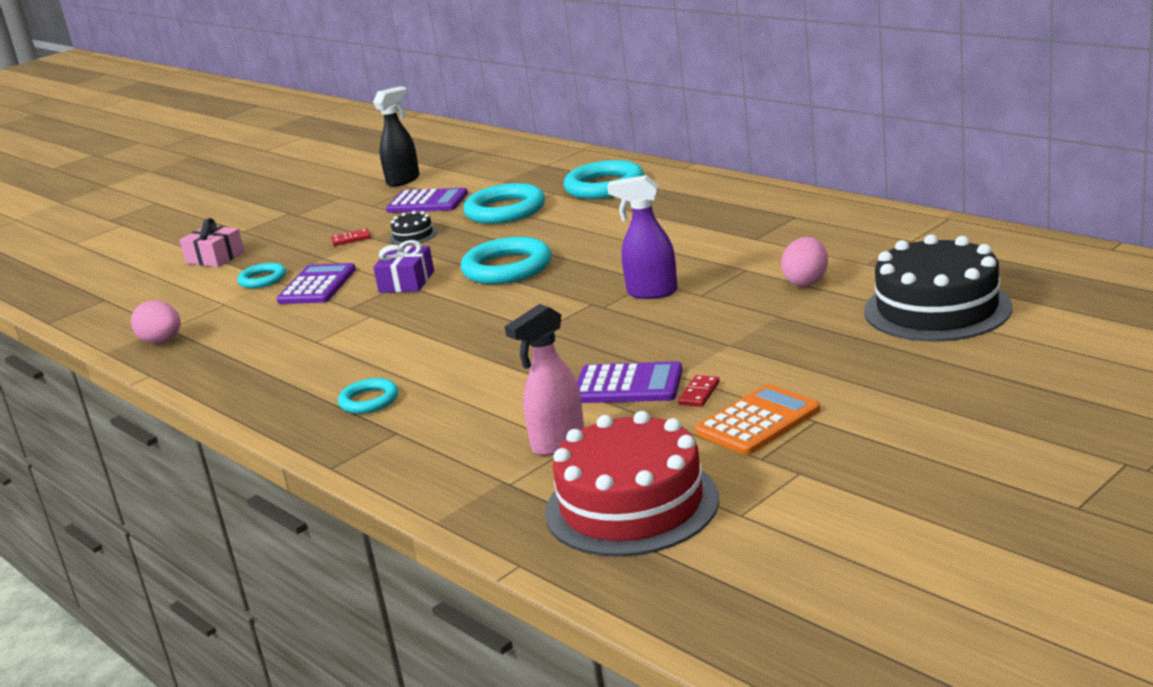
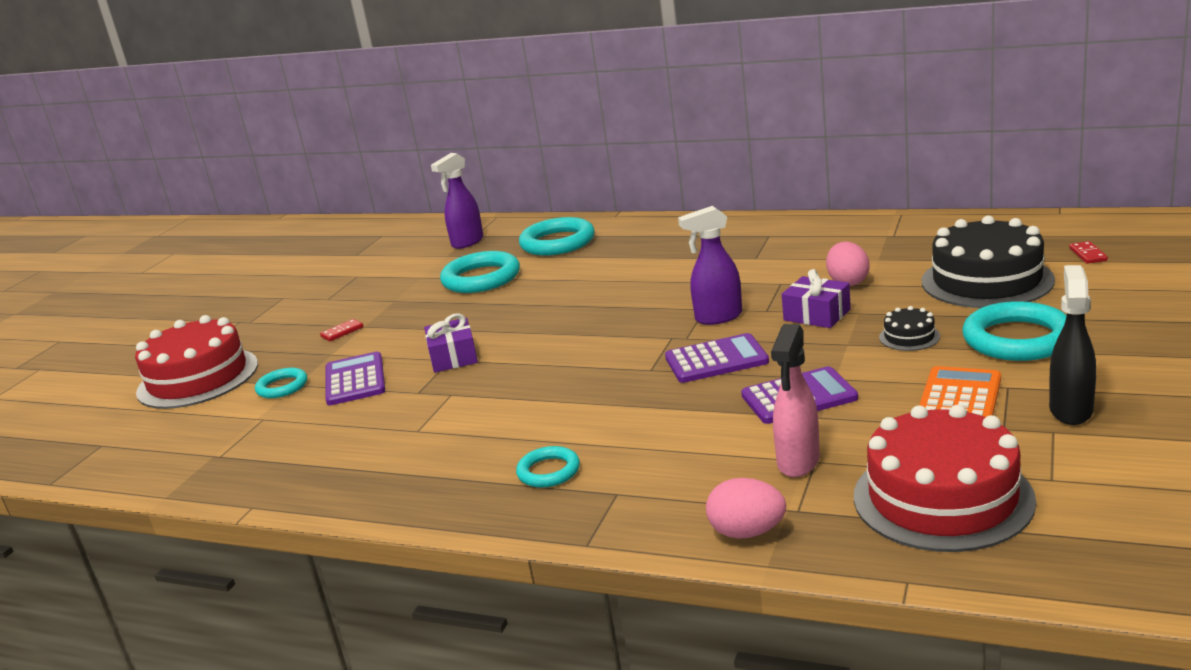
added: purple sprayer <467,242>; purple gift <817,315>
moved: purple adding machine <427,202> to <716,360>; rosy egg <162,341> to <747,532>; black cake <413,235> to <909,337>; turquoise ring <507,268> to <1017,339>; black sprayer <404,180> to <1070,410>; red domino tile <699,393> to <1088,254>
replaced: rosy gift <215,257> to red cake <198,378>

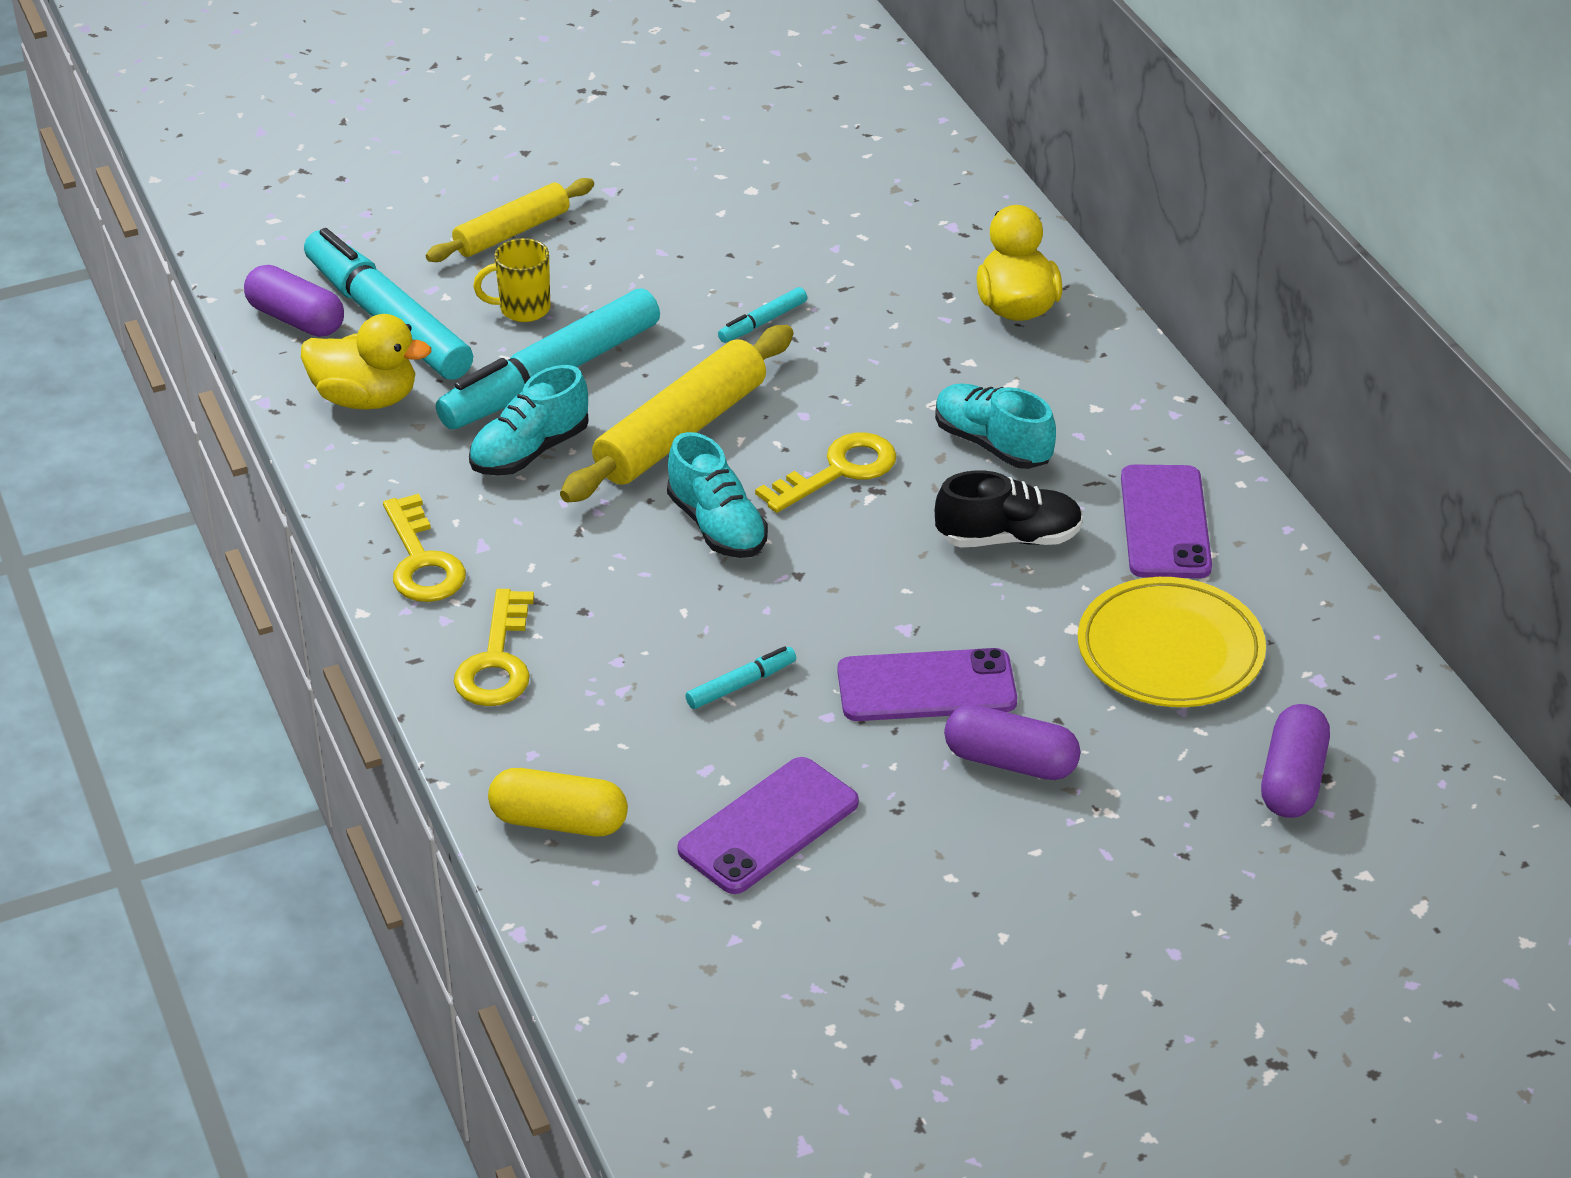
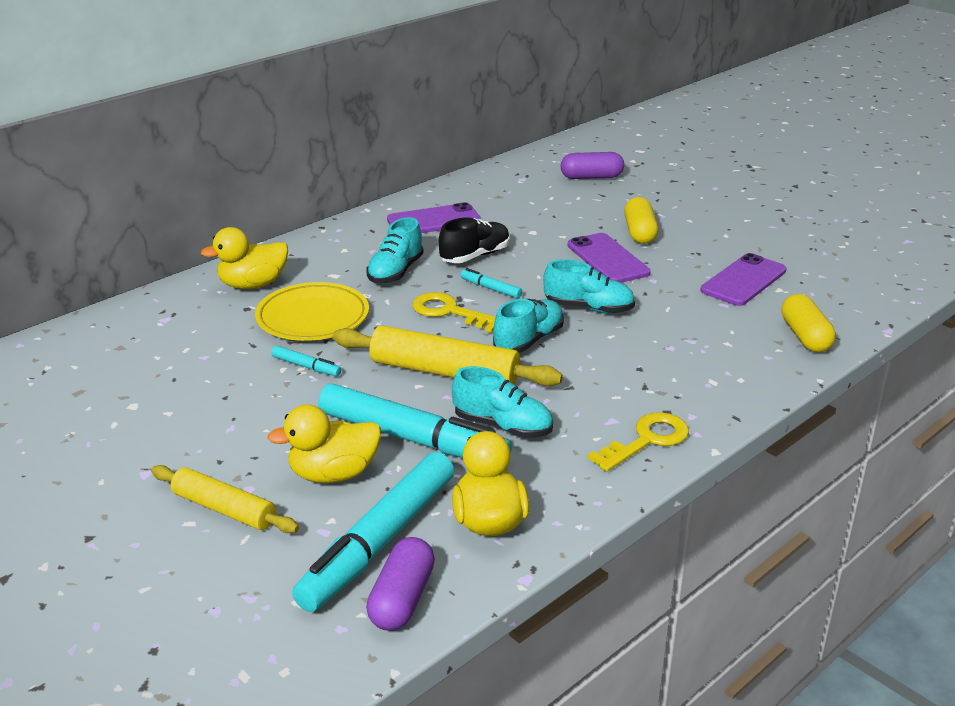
removed: golden latchkey <497,660>
added: turquoise shoe <588,308>
moved: golden dinner plate <1170,651> to <312,317>; turquoise felt pen <741,684> to <490,289>
replaced: golden coffee mug <523,309> to golden toy duck <333,474>
recoloured: purple capsule <1010,762> to golden capsule <640,232>
turned: black shoe <1008,538> = <475,256> 75 degrees clockwise; purple phone <768,826> = <743,281> 75 degrees counterclockwise

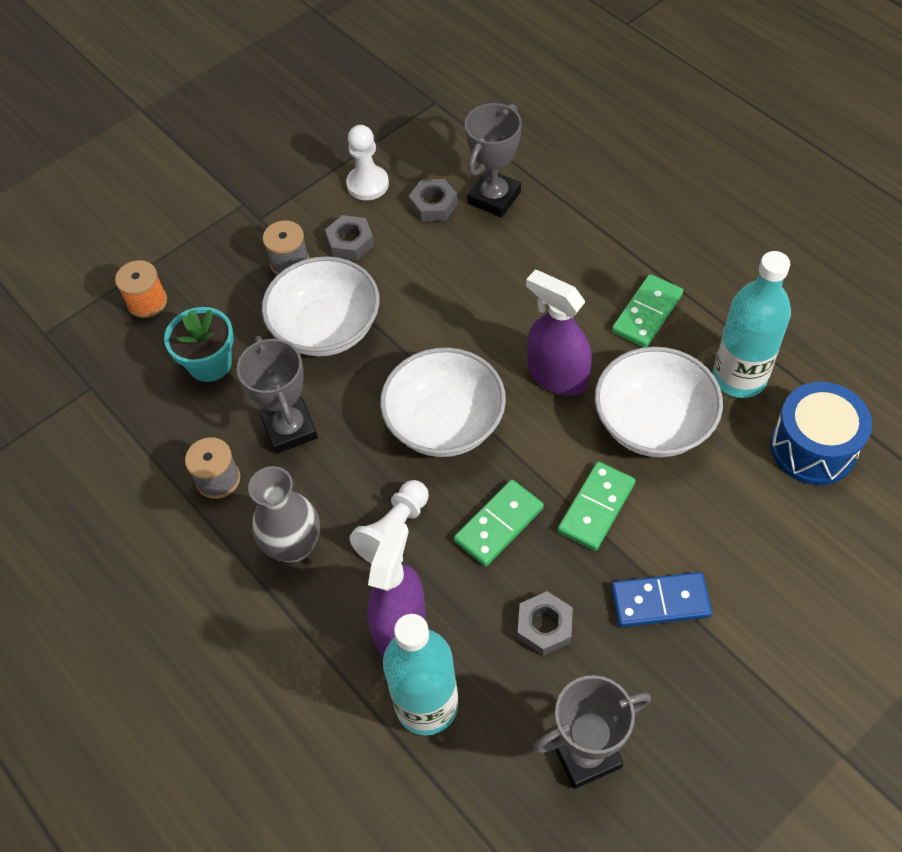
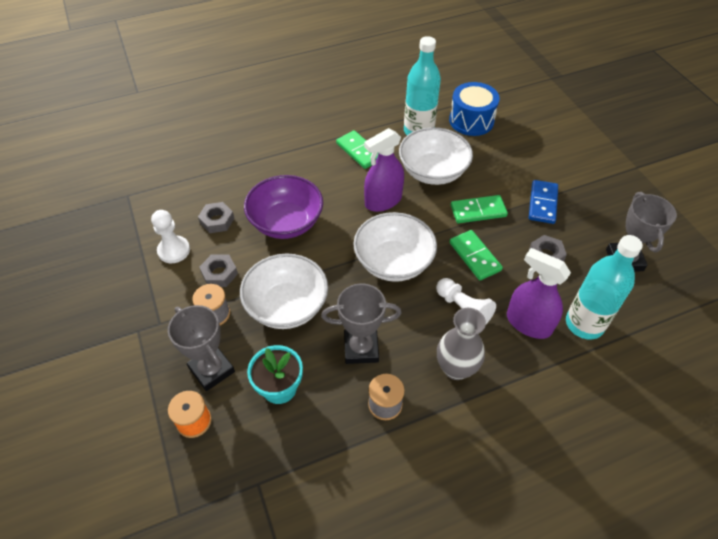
added: purple deep dish <286,222>
moved: ash-grey award cup <494,197> to <212,370>
turned: green domino tile <596,508> = <478,211> 60 degrees counterclockwise

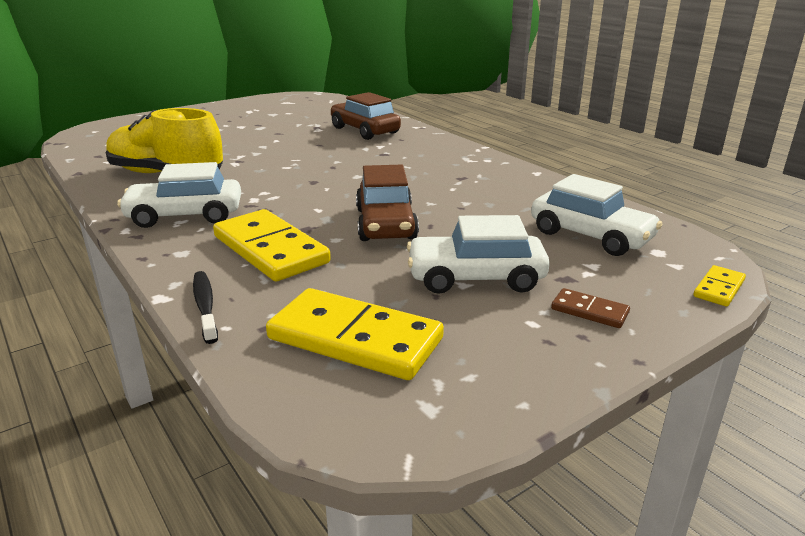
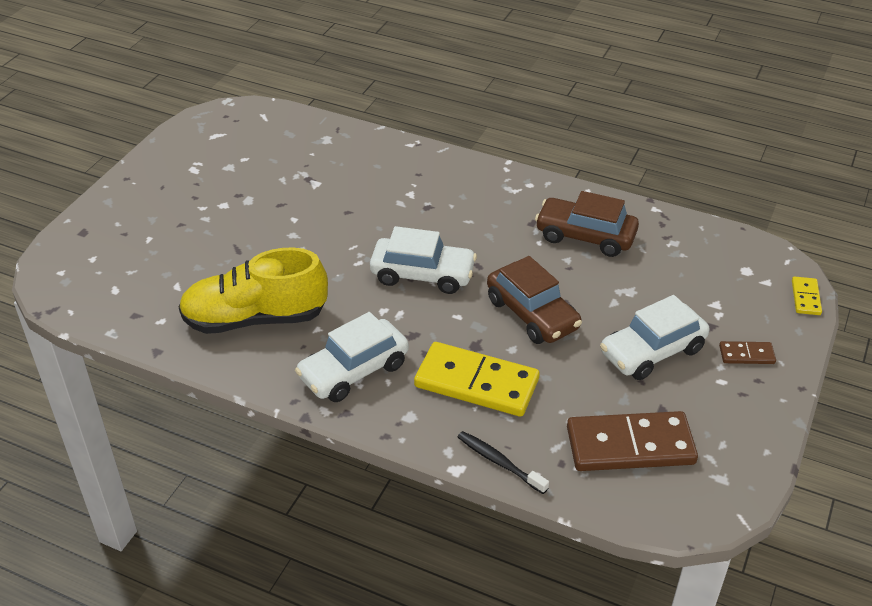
moved: snow-white toy car <590,236> to <422,274>; russet toy car <365,130> to <585,236>
recoloured: golden domino tile <355,339> to russet domino tile <630,445>

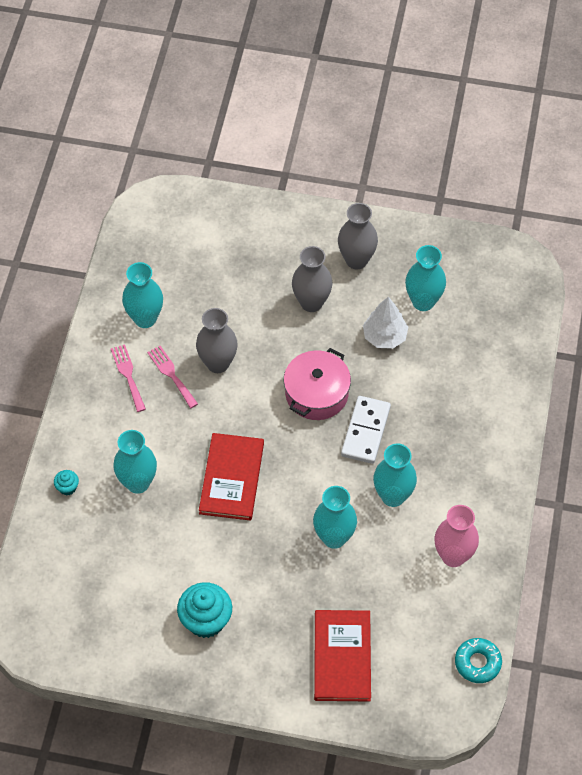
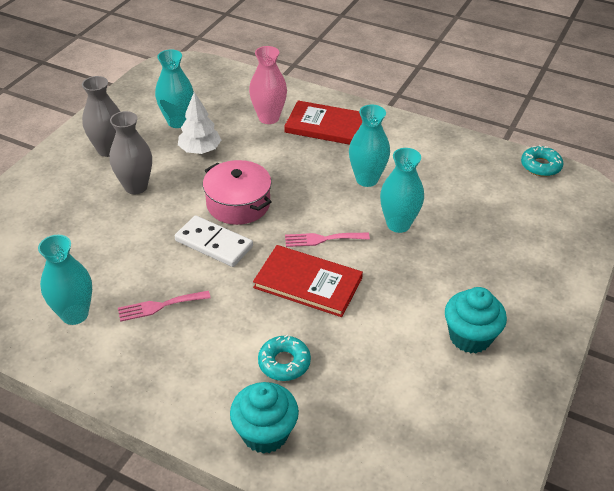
removed: ash-grey flower vase <218,363>
moved: snow-white domino tile <365,431> to <214,244>; rosy flower vase <453,556> to <268,118>; red hardcover <342,657> to <327,126>; rosy table fork <128,375> to <322,239>
replaced: turquoise flower vase <138,483> to turquoise doughnut <284,363>
resized: turquoise fairy cake <67,487> = <265,433> x2.09

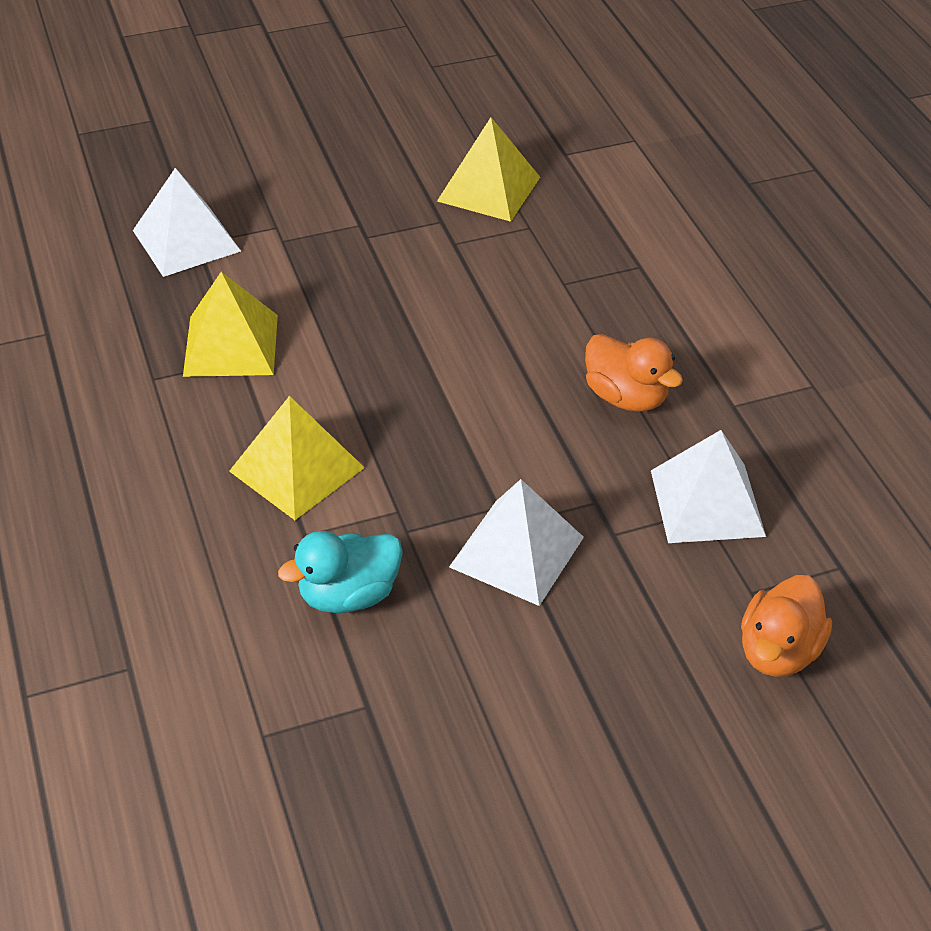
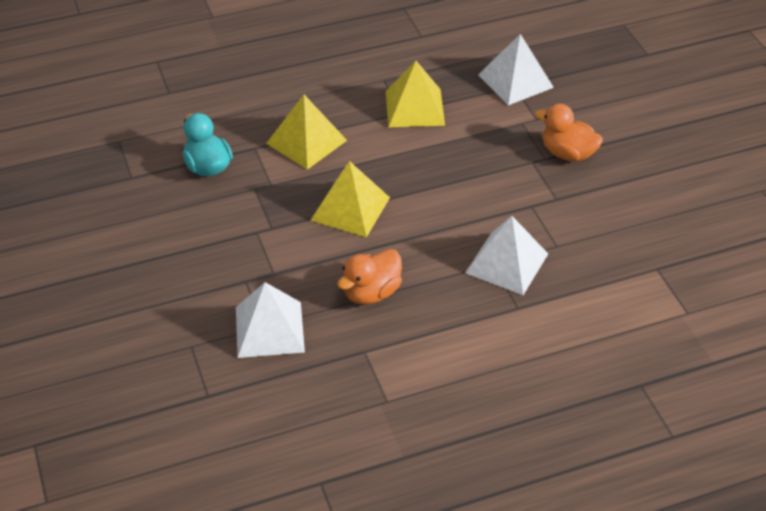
moved: golden pyramid <489,189> to <350,208>; snow-white pyramid <517,552> to <506,263>; orange toy duck <778,651> to <567,153>

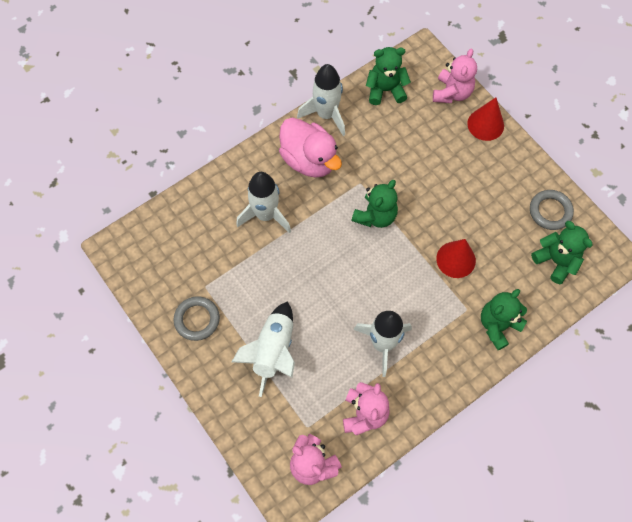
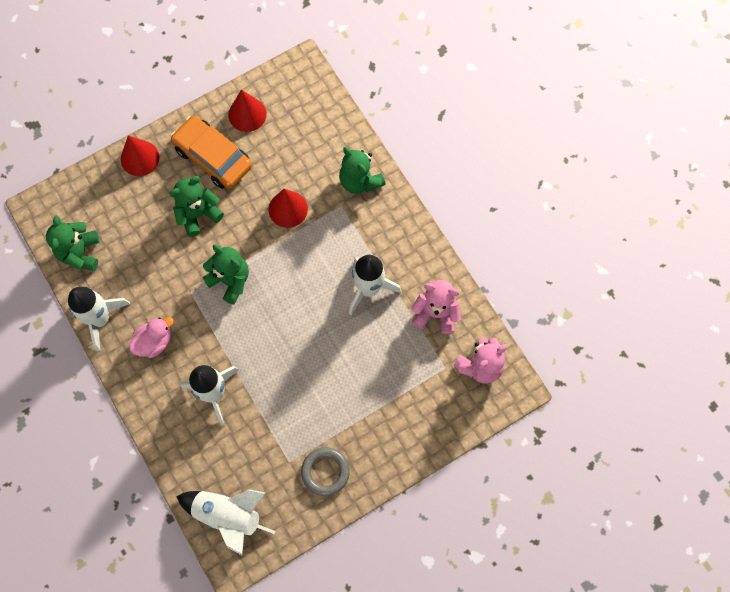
removed: rosy stuffed bear <452,93>
added: orange toy car <213,157>
moved: green stuffed bear <556,261> to <198,214>; snow-white toy rocket <273,351> to <228,515>
replaced: ash-grey ring <550,211> to red cone <247,114>
resized: rosy toy duck <309,160> = <154,342> x0.60

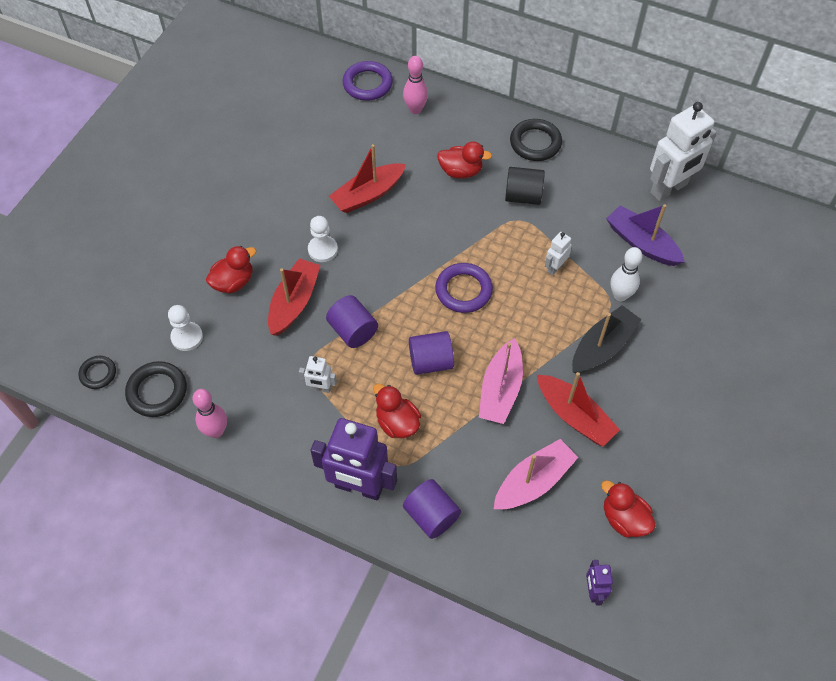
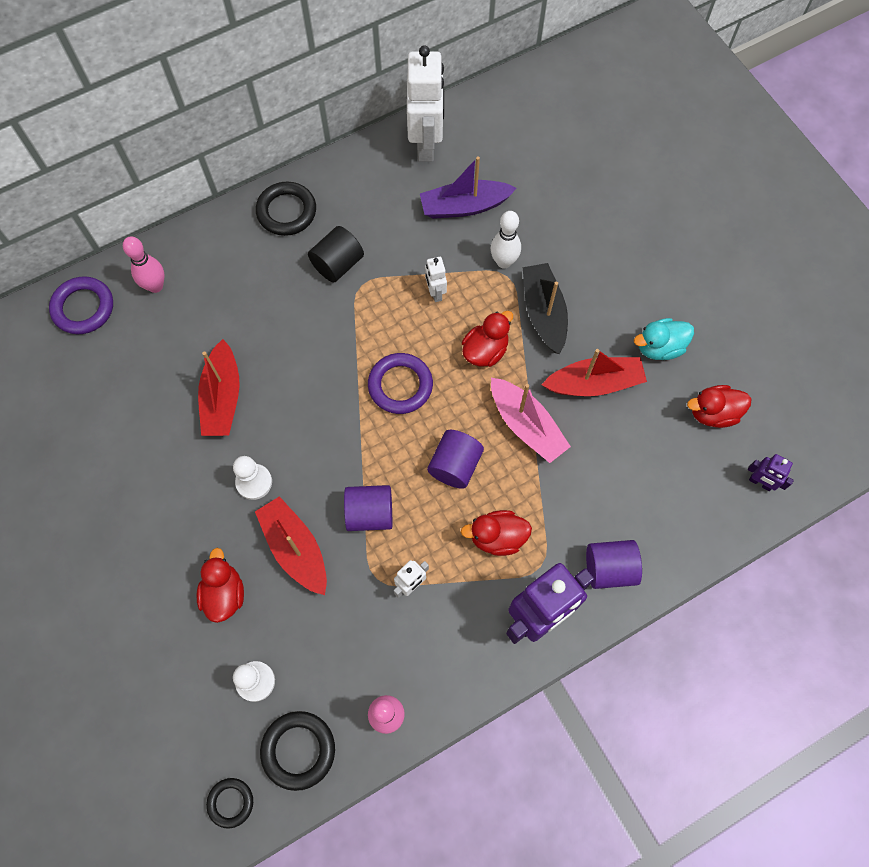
removed: rosy sailboat <533,482>
added: turquoise toy duck <659,347>
moved: red toy duck <461,171> to <485,351>

